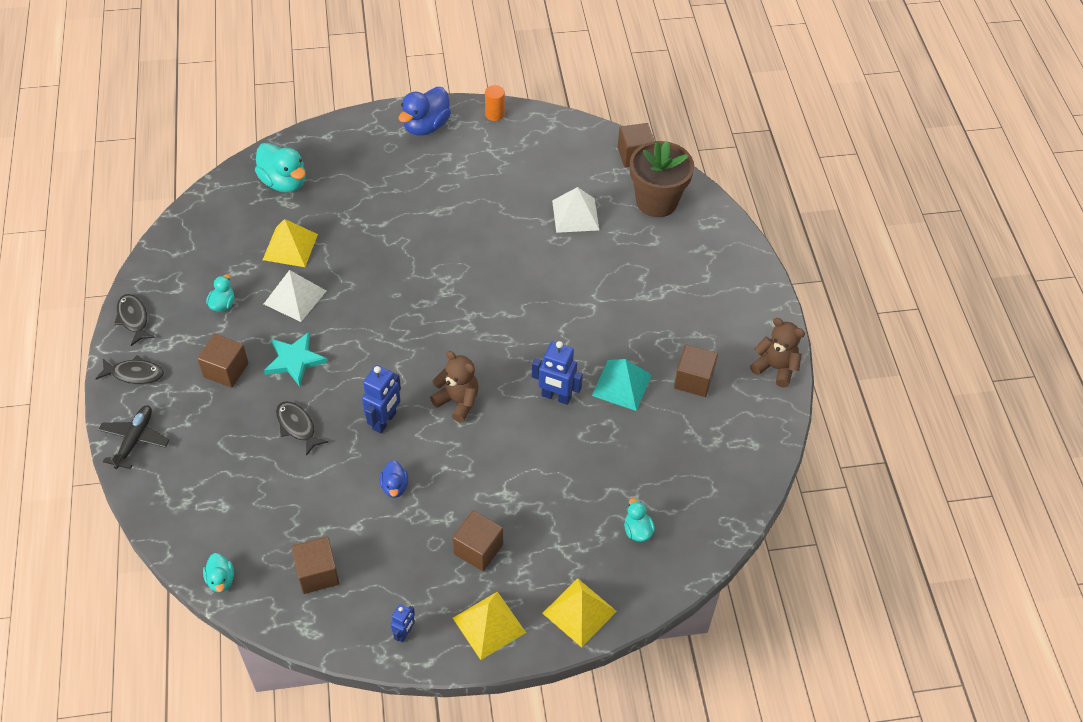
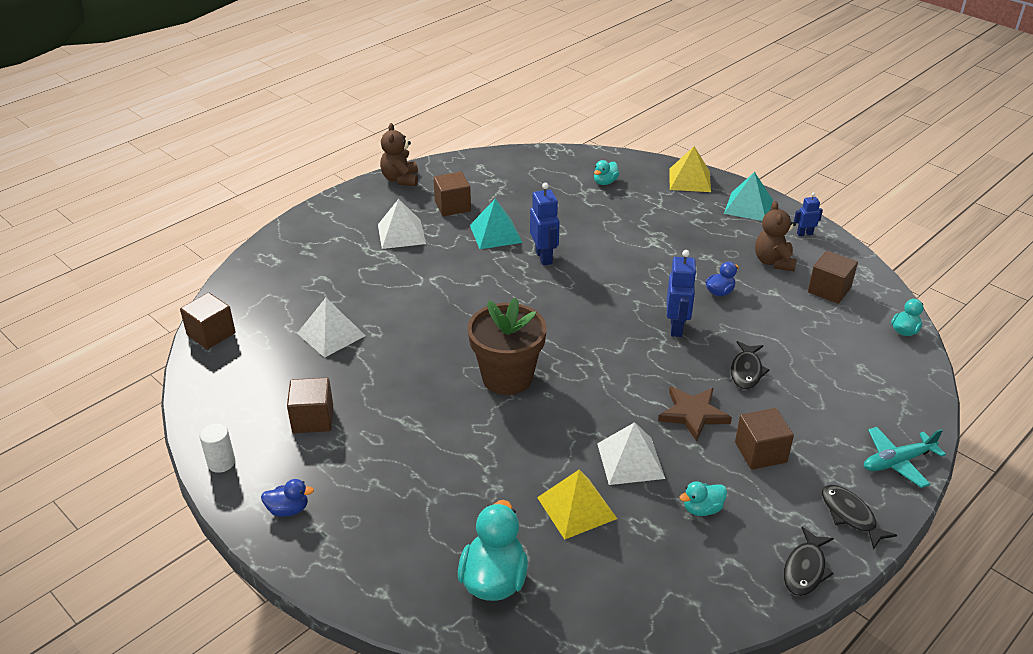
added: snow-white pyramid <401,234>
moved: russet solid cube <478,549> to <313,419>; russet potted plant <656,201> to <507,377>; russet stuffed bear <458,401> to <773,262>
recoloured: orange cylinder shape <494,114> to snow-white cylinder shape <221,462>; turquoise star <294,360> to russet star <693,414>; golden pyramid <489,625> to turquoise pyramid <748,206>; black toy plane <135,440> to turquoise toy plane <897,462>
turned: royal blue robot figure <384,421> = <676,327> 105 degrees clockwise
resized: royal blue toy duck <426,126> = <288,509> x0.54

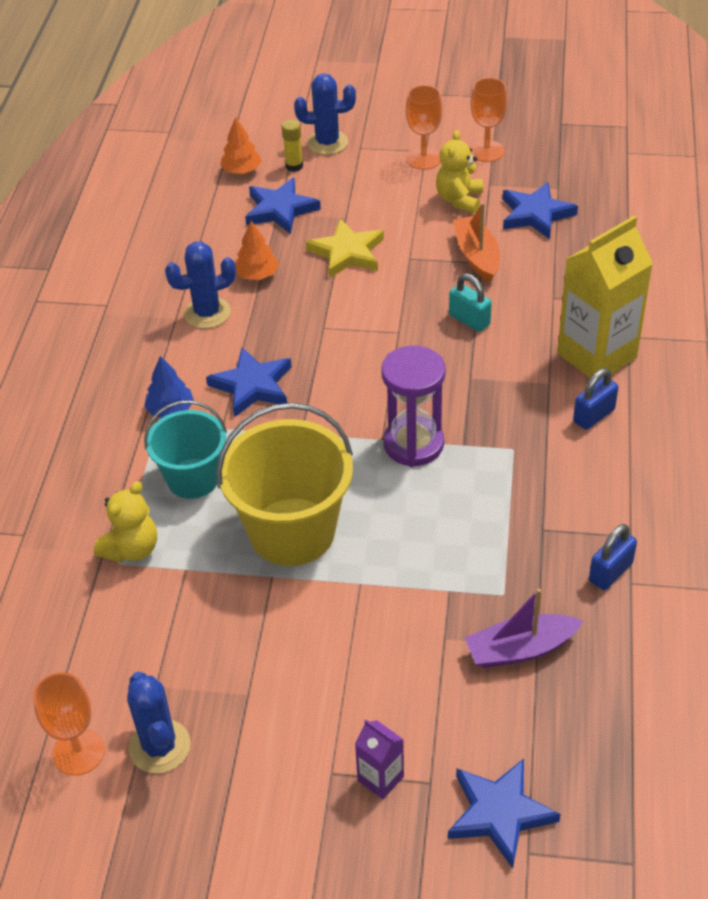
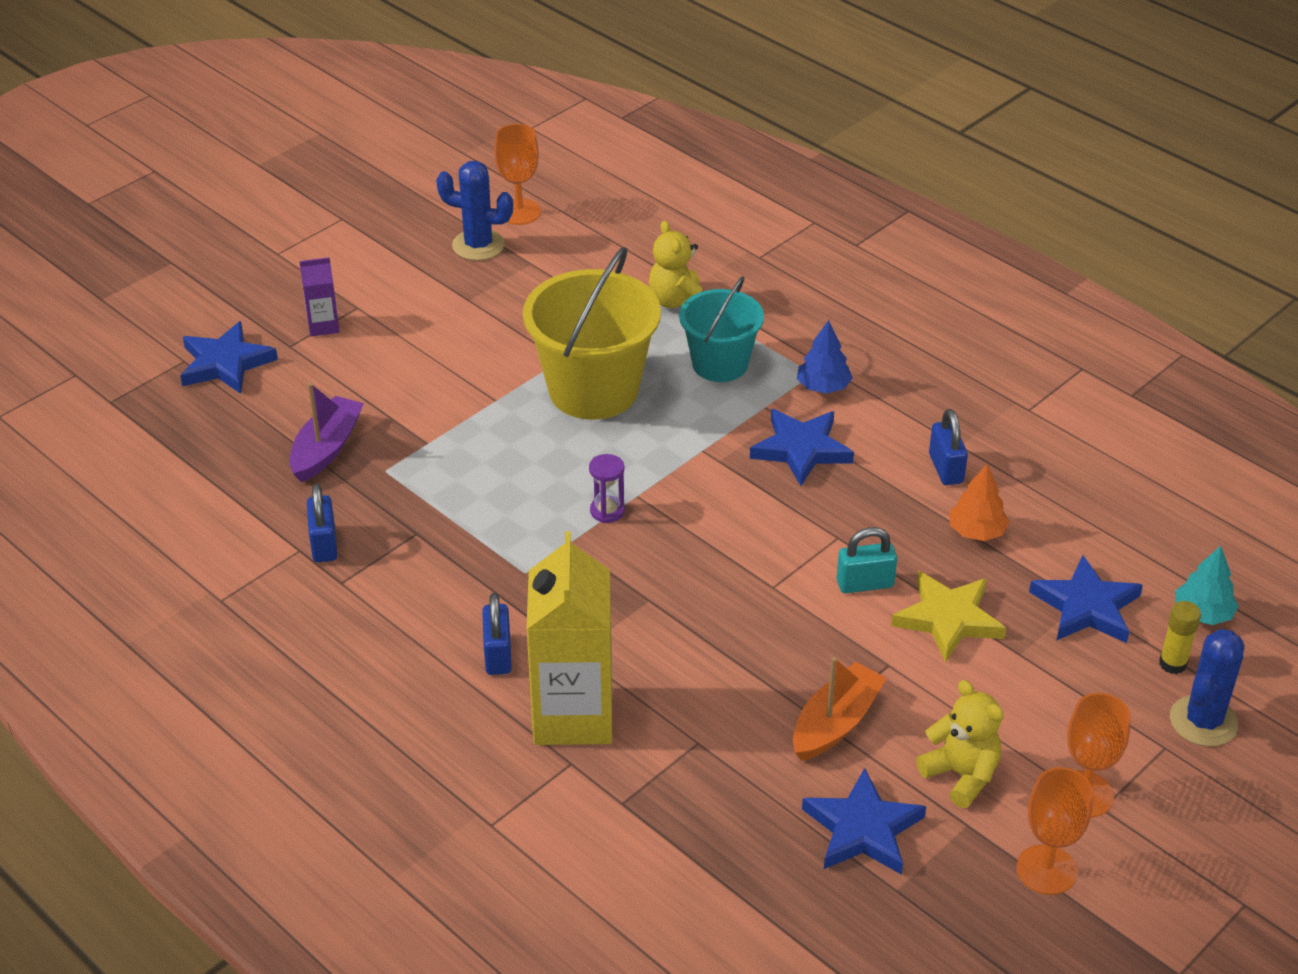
moved: turquoise padlock <469,320> to <865,584>
replaced: royal blue cactus <207,313> to royal blue padlock <945,468>
recoloured: orange fir tree <241,170> to turquoise fir tree <1202,613>
turned: orange sailboat <477,256> = <835,723> 75 degrees counterclockwise
resized: purple sandglass <413,444> = <607,511> x0.49

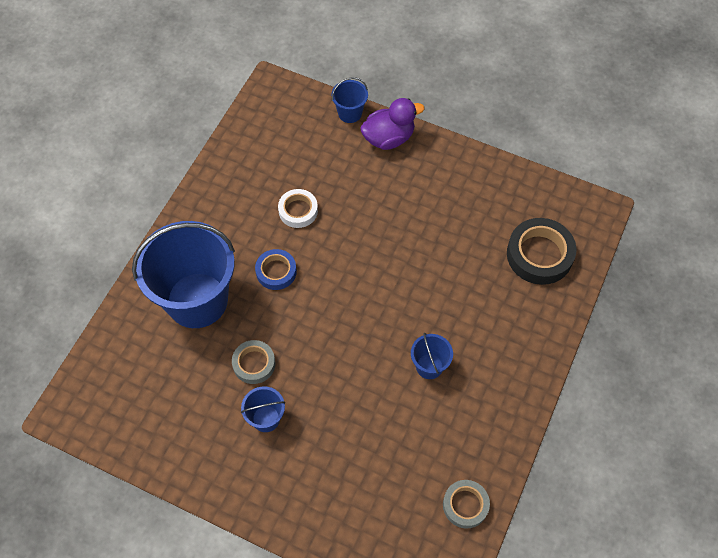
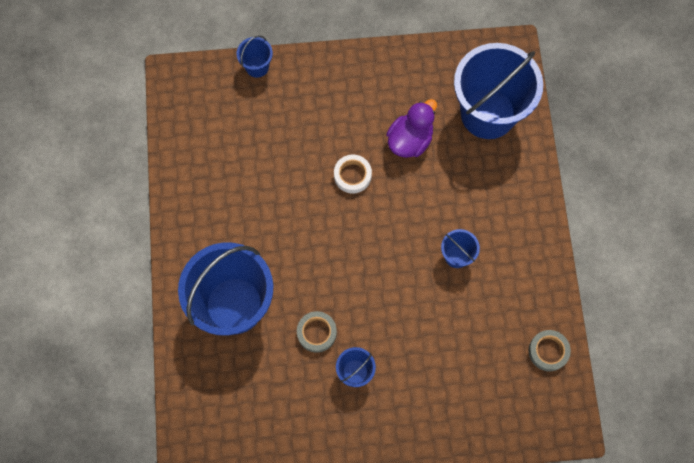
removed: royal blue tape <276,271>
moved: snow-white tape <298,211> to <352,175>; purple toy duck <388,138> to <410,140>
replaced: black tape <539,255> to royal blue sand bucket <488,113>

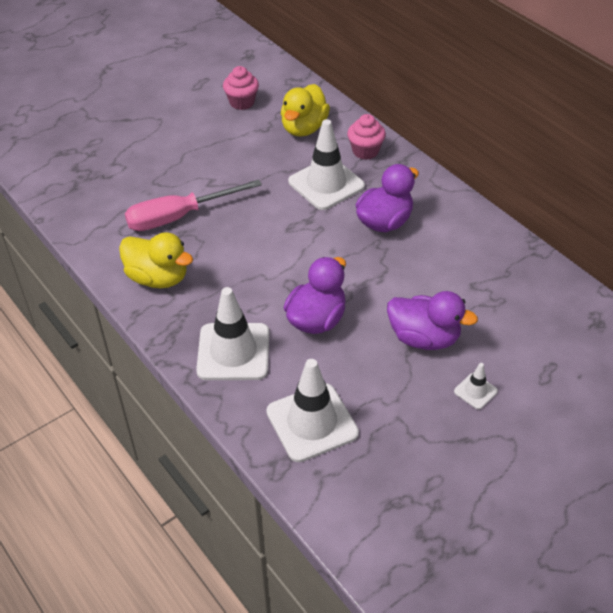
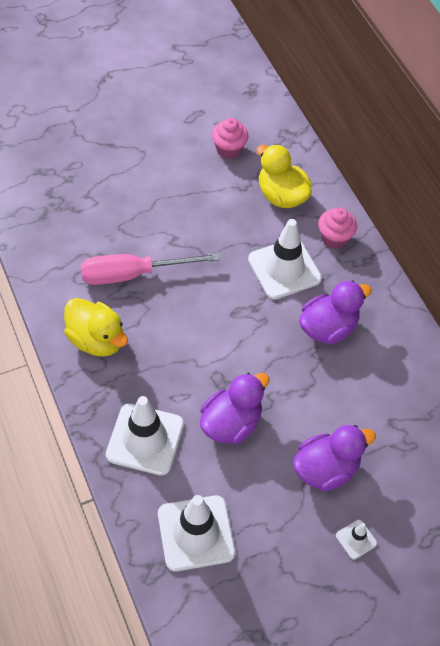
turned: golden toy duck <304,128> = <281,196> 105 degrees clockwise; purple toy duck <424,338> = <326,469> 60 degrees counterclockwise

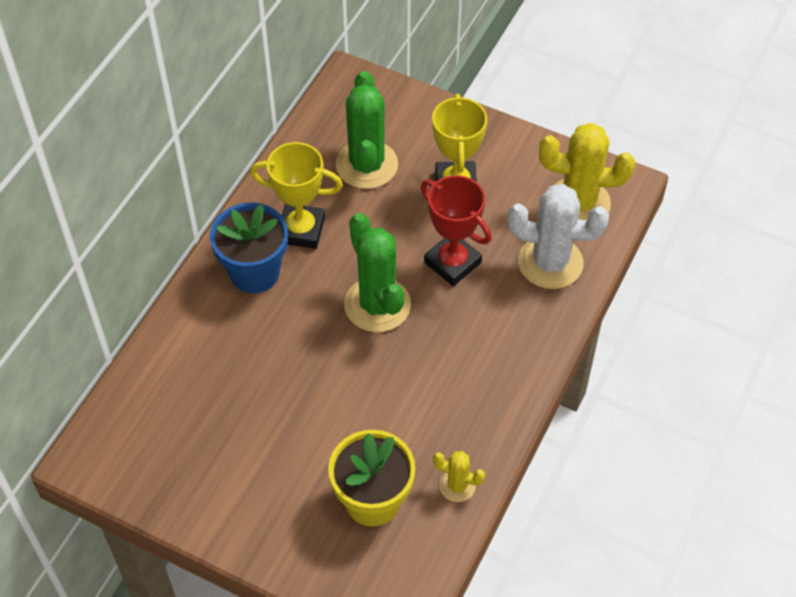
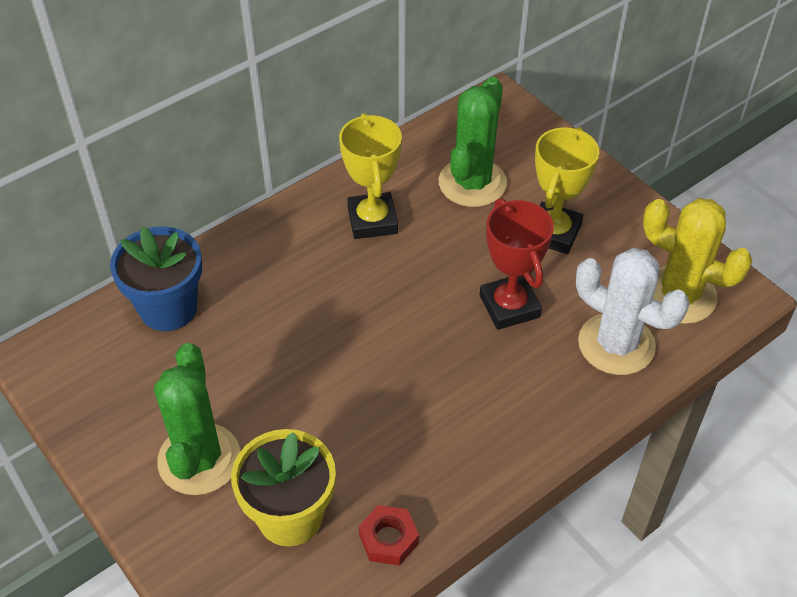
moved: royal blue potted plant <254,272> to <168,308>; green cactus <377,305> to <199,459>
replaced: golden cactus <457,486> to red hex nut <388,539>
turned: golden award cup <301,230> = <372,220> 45 degrees clockwise

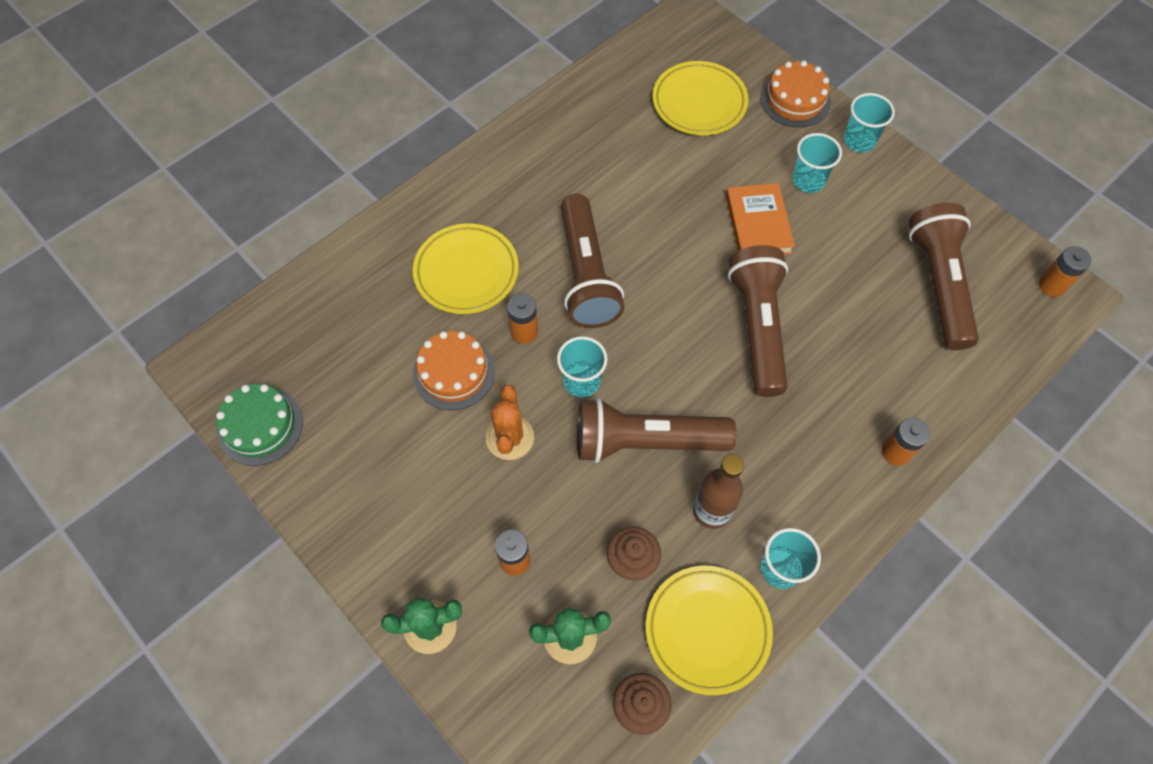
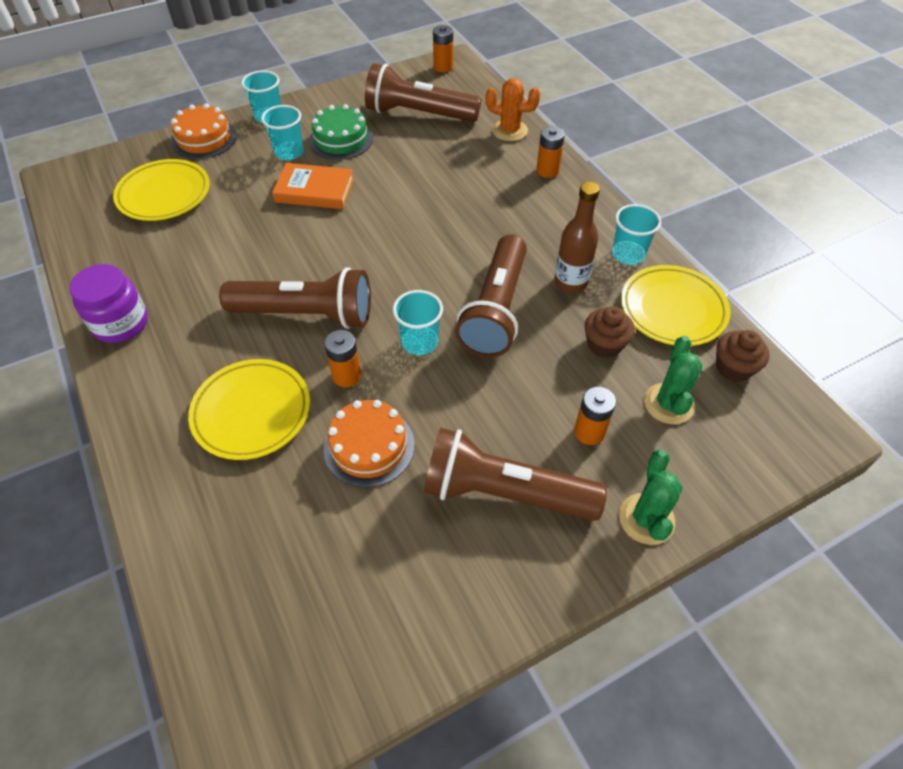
added: purple jam jar <121,323>
moved: green cake <260,426> to <341,139>; russet flashlight <757,328> to <505,492>; orange cactus <510,437> to <509,131>

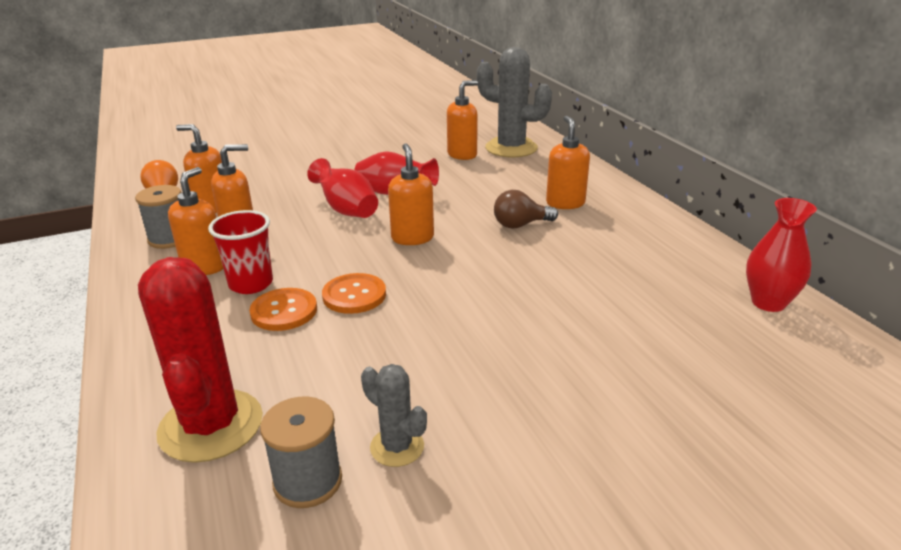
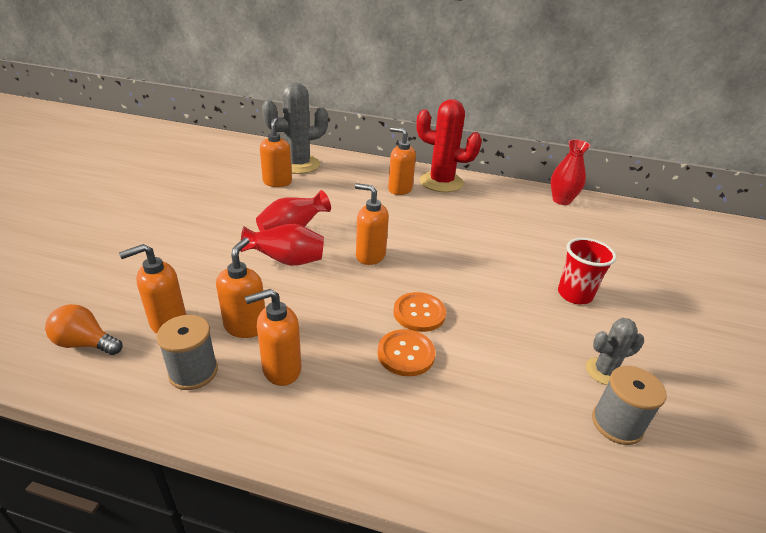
removed: russet lightbulb <520,225>
moved: red cactus <211,425> to <441,182>; red cup <251,284> to <574,295>
turned: orange soap pump <204,267> = <281,369> 75 degrees counterclockwise

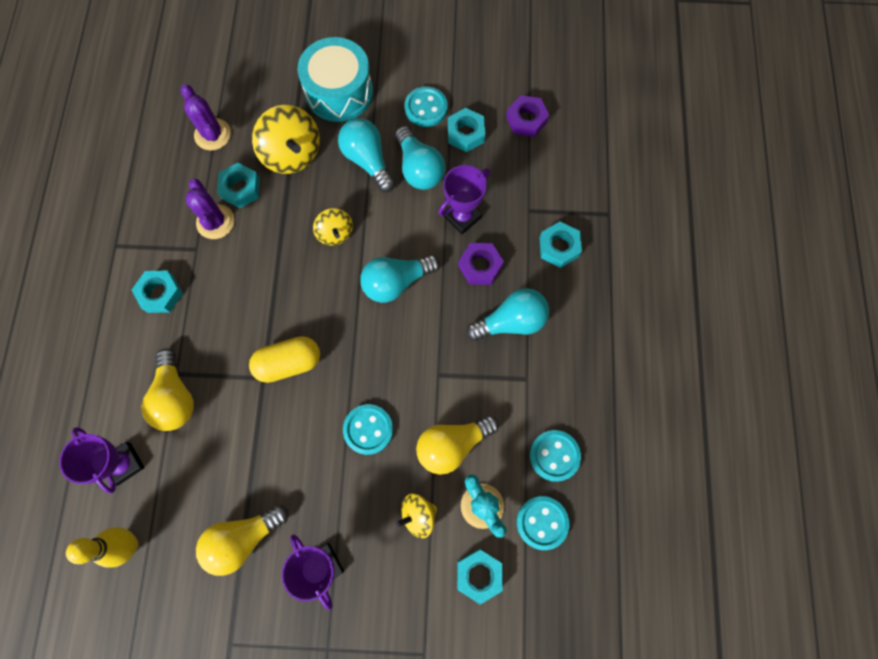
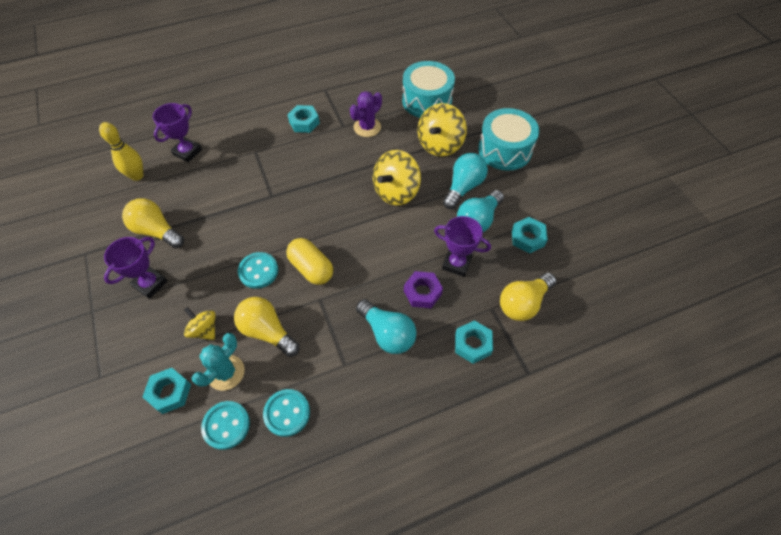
removed: turquoise hex nut <241,188>; turquoise lightbulb <396,282>; turquoise button <426,108>; purple hex nut <526,120>
moved: golden capsule <289,363> to <311,268>; golden lightbulb <175,397> to <523,303>
replaced: purple cactus <212,134> to turquoise snare drum <427,101>
resized: golden spinning top <335,233> = <396,192> x1.73

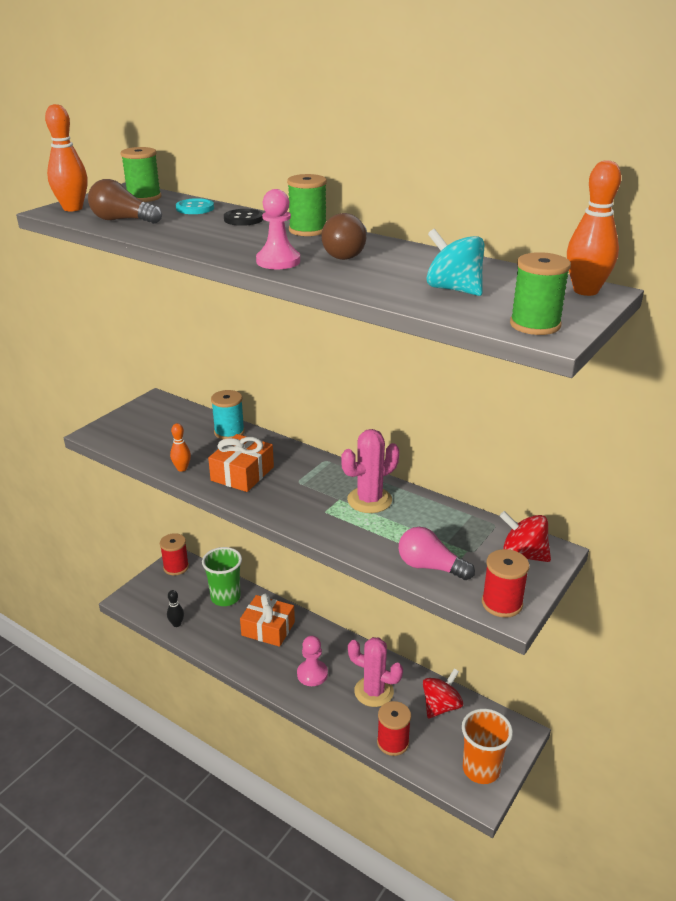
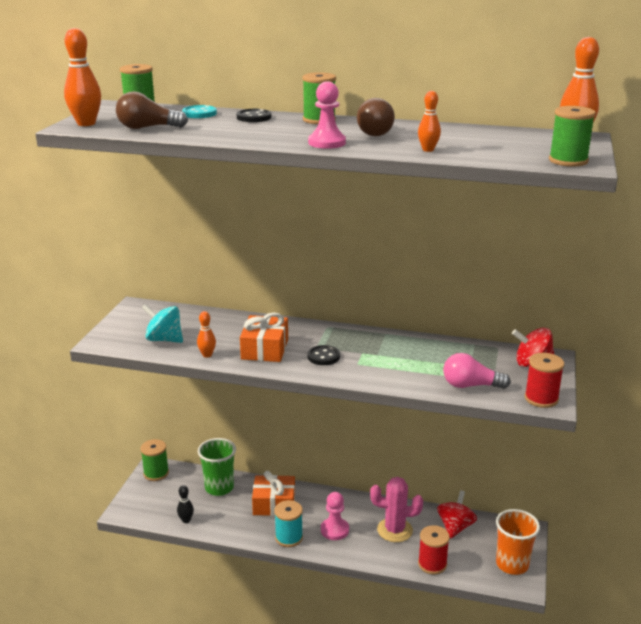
removed: rosy cactus <369,500>
added: black button <323,356>; orange skittle <428,150>
moved: turquoise spinning top <453,289> to <164,339>; turquoise reel of thread <229,432> to <289,537>
recoloured: red reel of thread <176,567> to green reel of thread <156,473>

